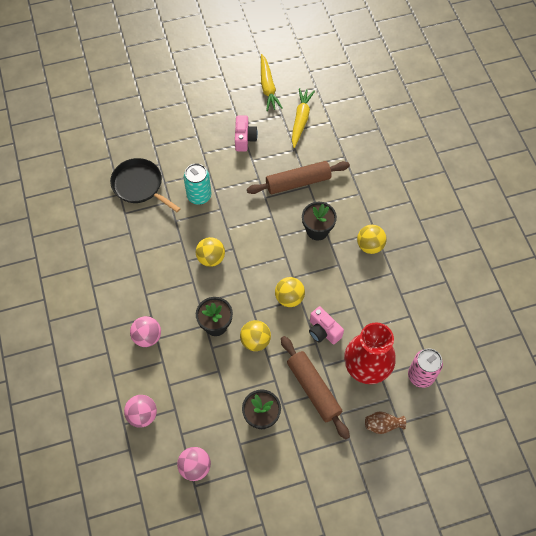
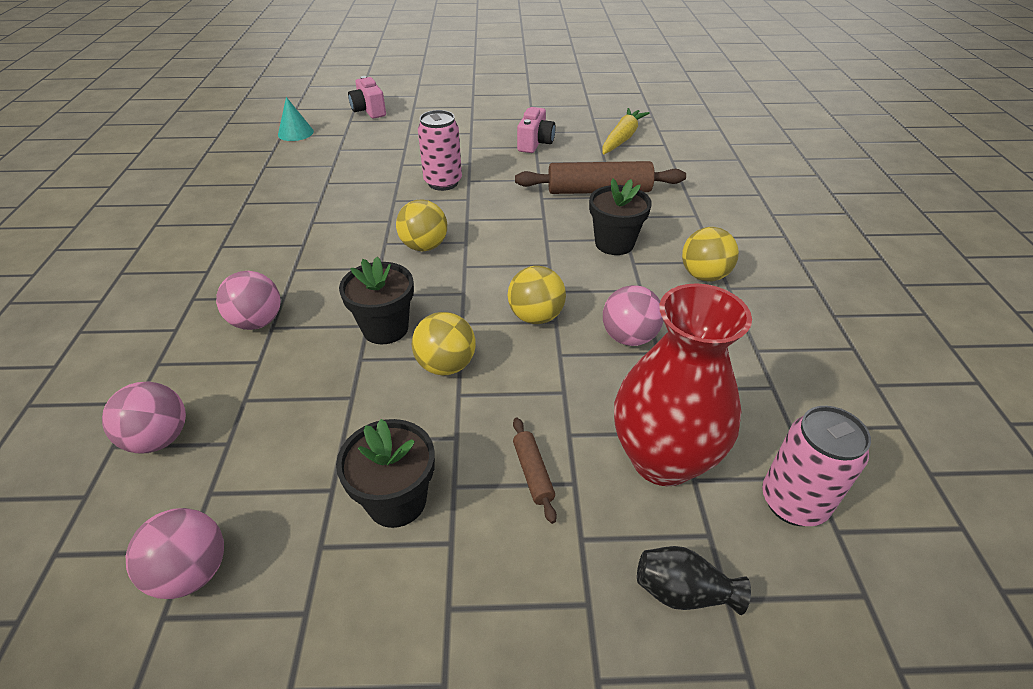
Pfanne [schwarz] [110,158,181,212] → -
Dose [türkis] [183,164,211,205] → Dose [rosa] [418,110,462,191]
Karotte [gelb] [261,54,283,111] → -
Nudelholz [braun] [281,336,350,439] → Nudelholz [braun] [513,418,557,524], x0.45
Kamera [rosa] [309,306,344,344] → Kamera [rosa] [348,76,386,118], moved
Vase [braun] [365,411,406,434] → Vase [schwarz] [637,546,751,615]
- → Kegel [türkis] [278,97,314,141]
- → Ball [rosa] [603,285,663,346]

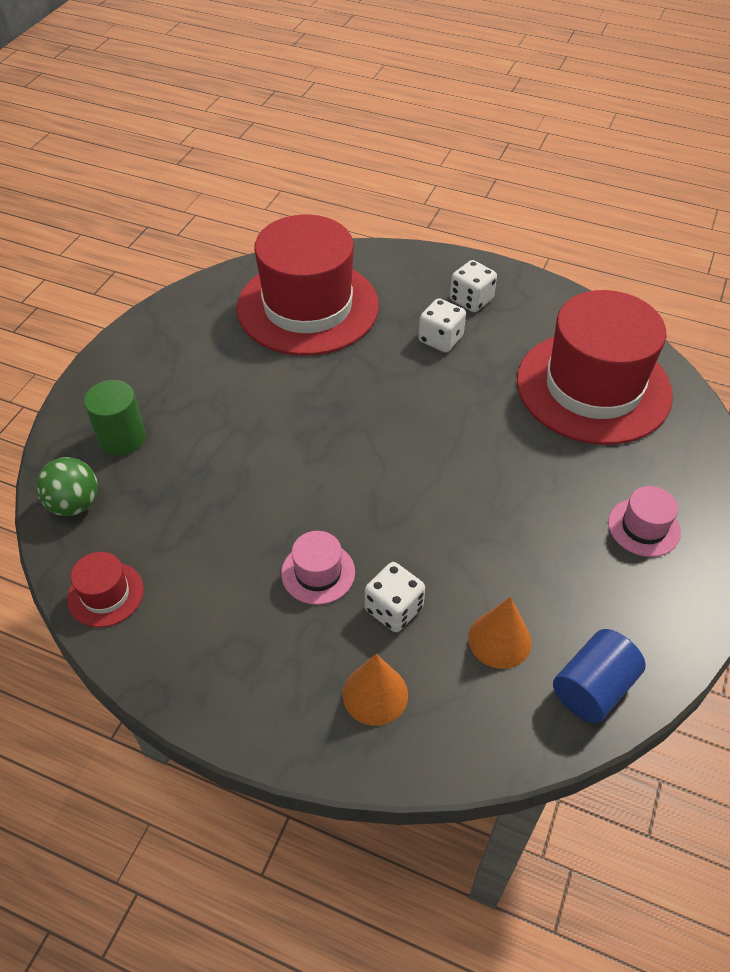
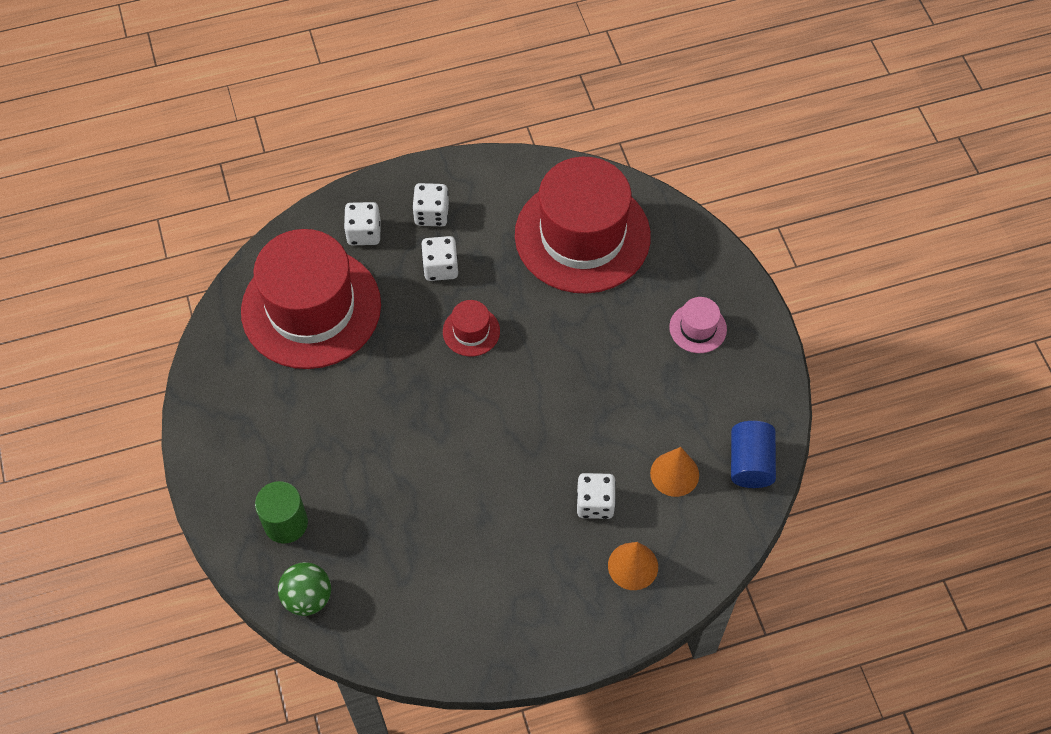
Hut [rot] [67,552,144,627] → Hut [rot] [443,300,500,356], moved
Hut [rosa] [281,531,355,605] → -
- → Spielwürfel [weiß] [344,202,381,245]

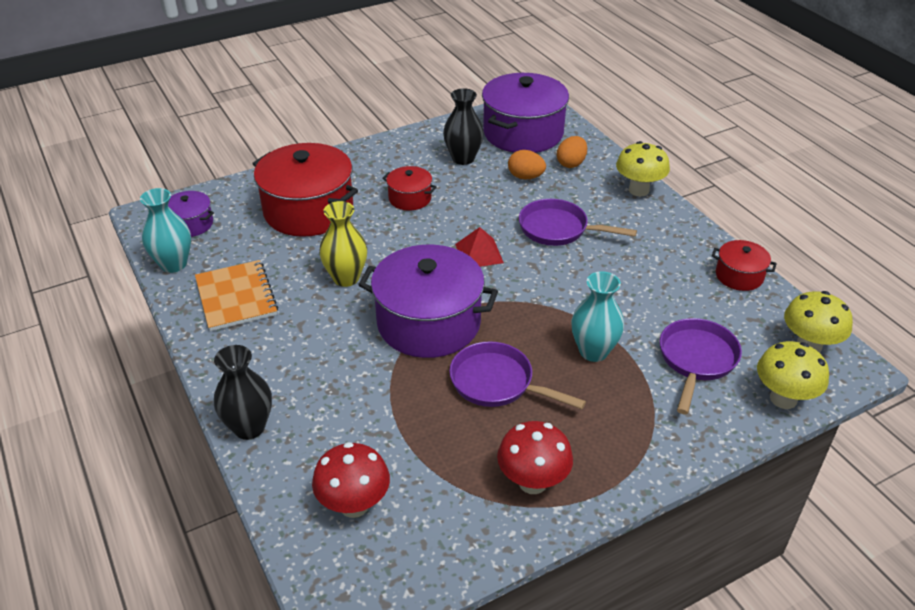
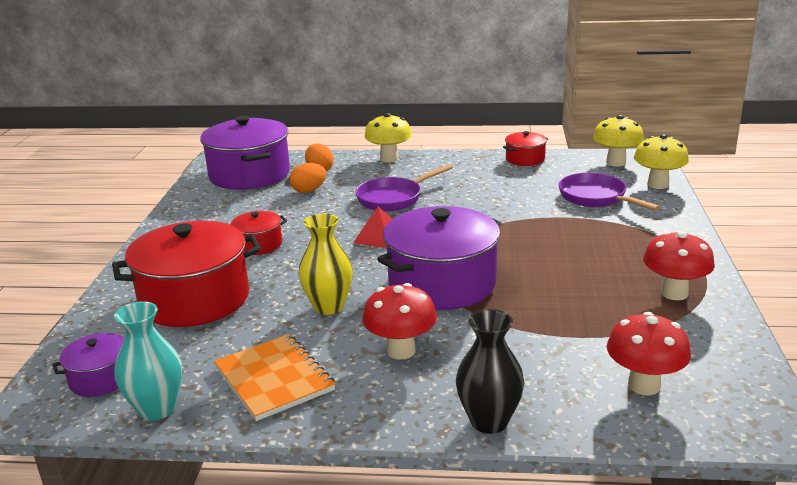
Notizbuch [orange] [195,260,278,331] → Notizbuch [orange] [214,334,336,421], 45 degrees clockwise
Vase [schwarz] [443,88,484,165] → -
Pfanne [lila] [449,341,586,409] → -
Vase [türkis] [571,271,624,362] → -
- → Pilz [rot] [362,283,437,359]

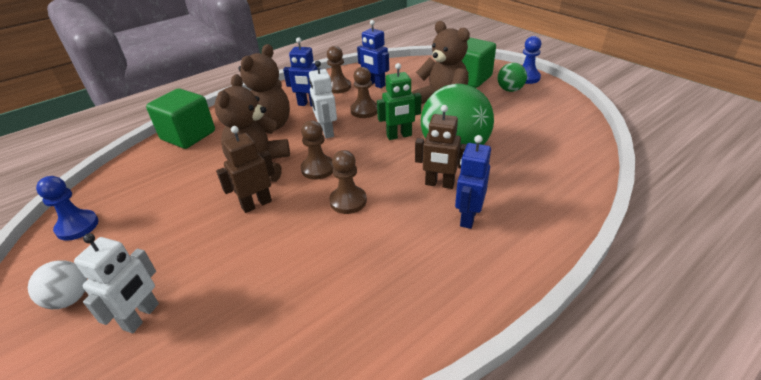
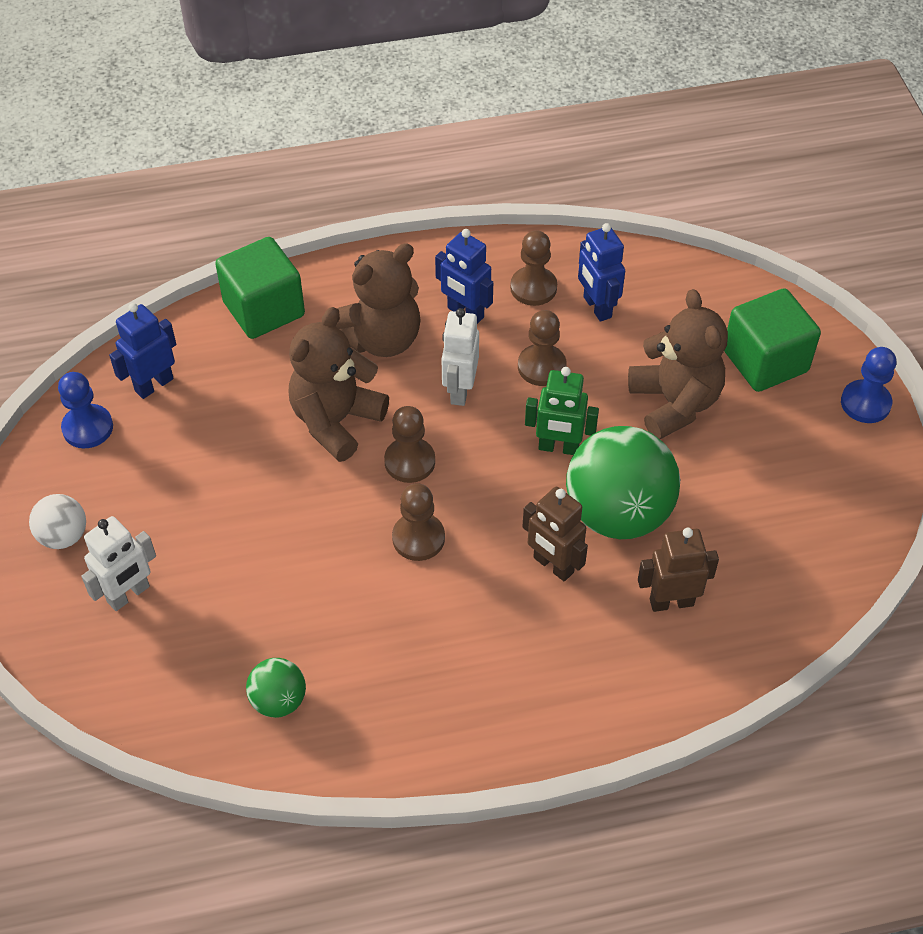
Roboter [braun] [216,126,275,213] → Roboter [braun] [638,528,719,612], moved
Roboter [blau] [455,135,491,229] → Roboter [blau] [109,303,176,399], moved
Ball [grün] [498,63,527,92] → Ball [grün] [246,658,306,718], moved

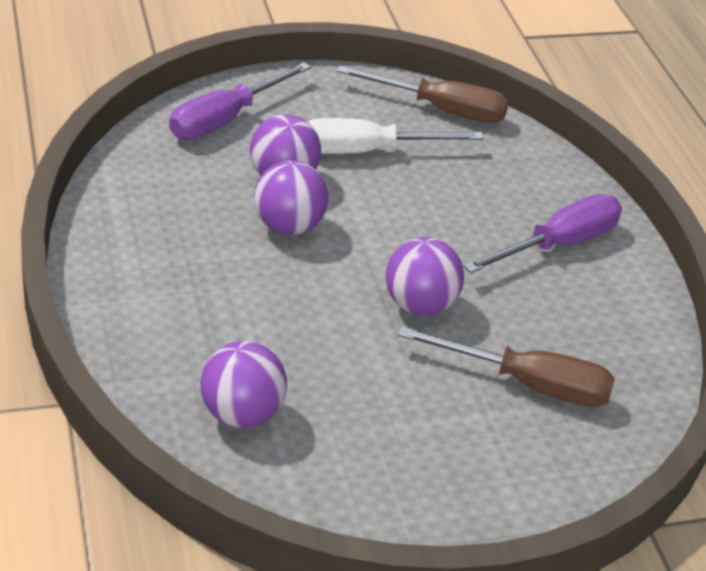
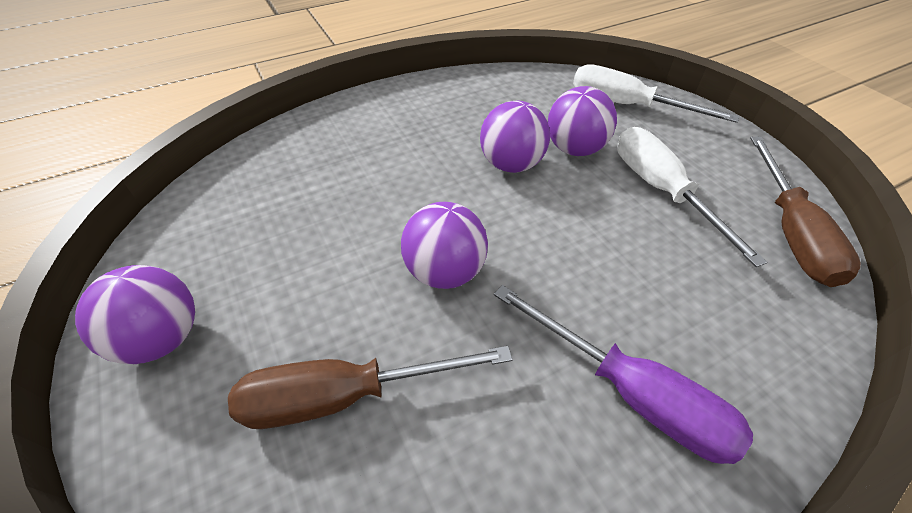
Schraubenzieher [lila] [169,62,311,139] → Schraubenzieher [weiß] [573,64,739,123]
Ball [lila] [200,341,287,428] → Ball [lila] [75,265,195,364], moved
Schraubenzieher [braun] [398,326,615,407] → Schraubenzieher [braun] [228,346,513,429], 75 degrees clockwise

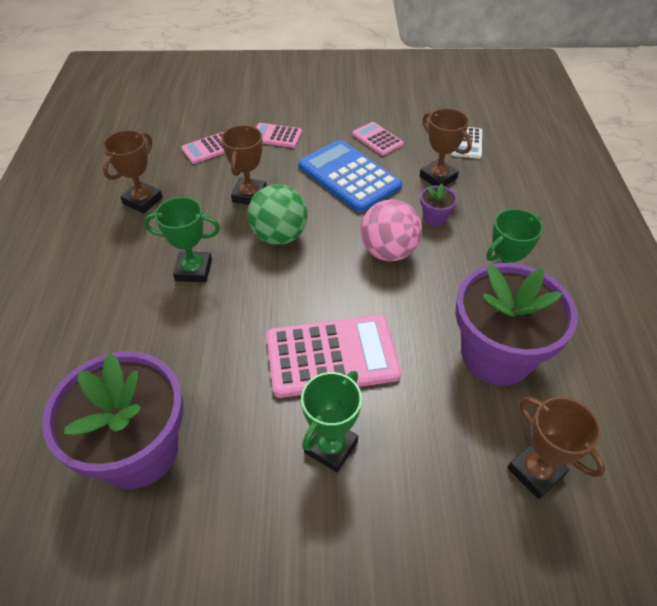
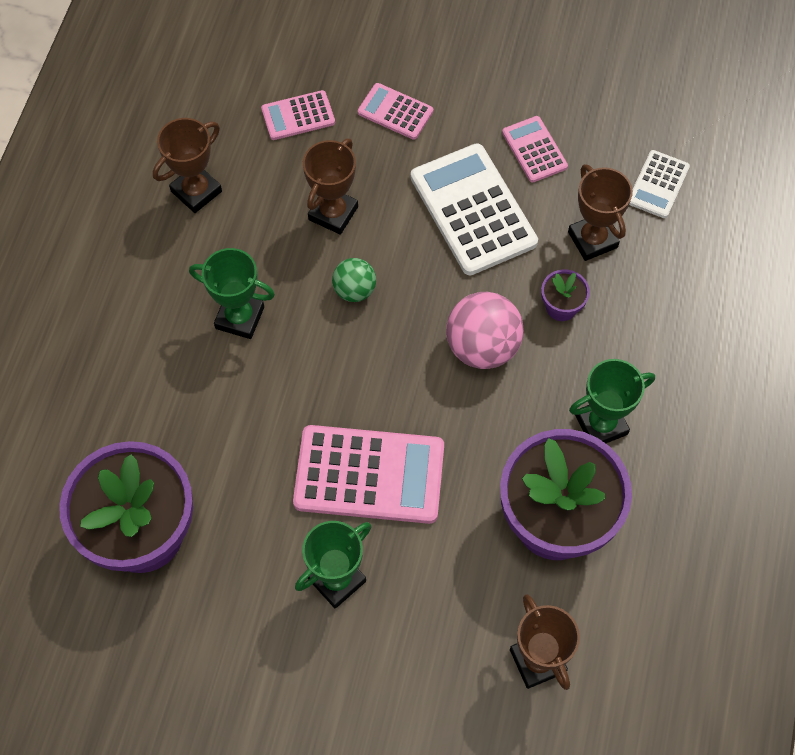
Ball [grün] [247,184,308,245] → Ball [grün] [332,258,376,302], x0.59
Taschenrechner [blau] [299,140,402,212] → Taschenrechner [weiß] [411,143,538,275]

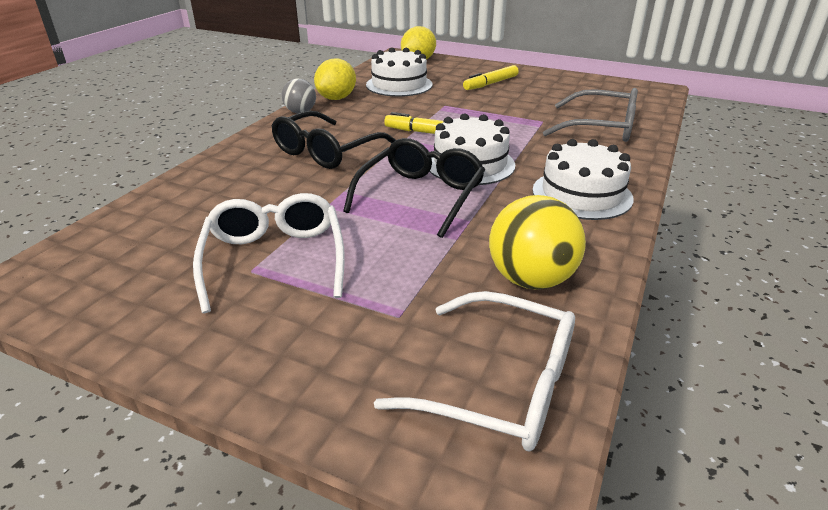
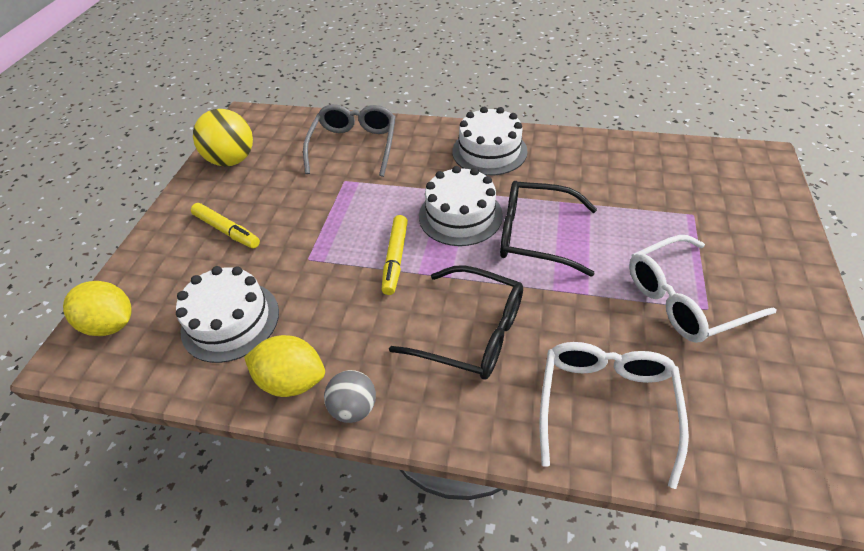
Brille [weiß] [374,291,575,451] → Brille [weiß] [539,342,689,489], moved
Ball [gelb] [489,195,586,289] → Ball [gelb] [193,109,253,166], moved

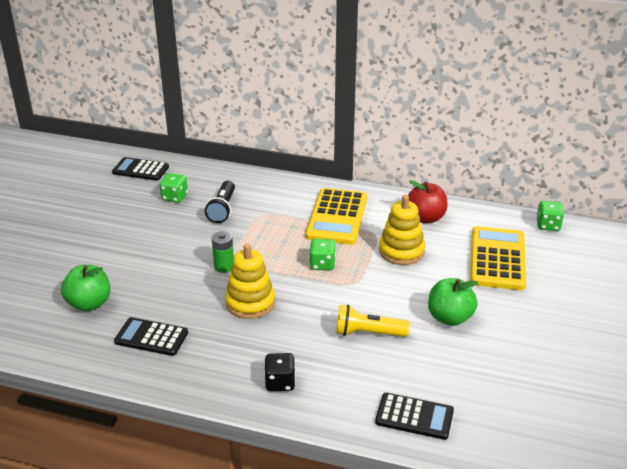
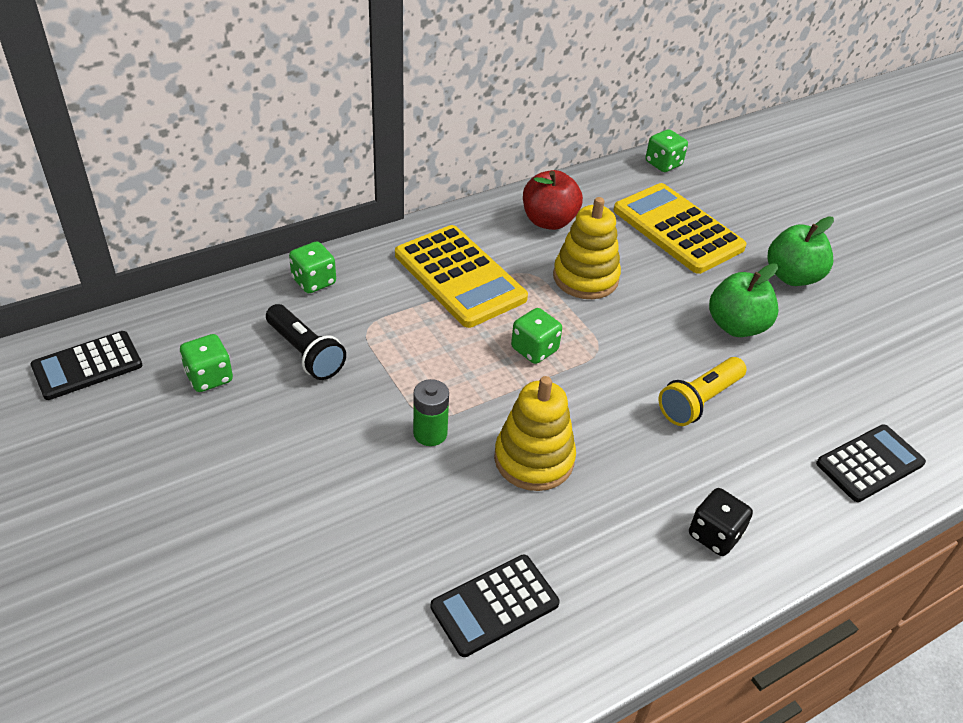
Apfel [grün] [61,265,110,311] → Apfel [grün] [768,216,834,286], moved
- → Spielwürfel [grün] [289,241,336,293]

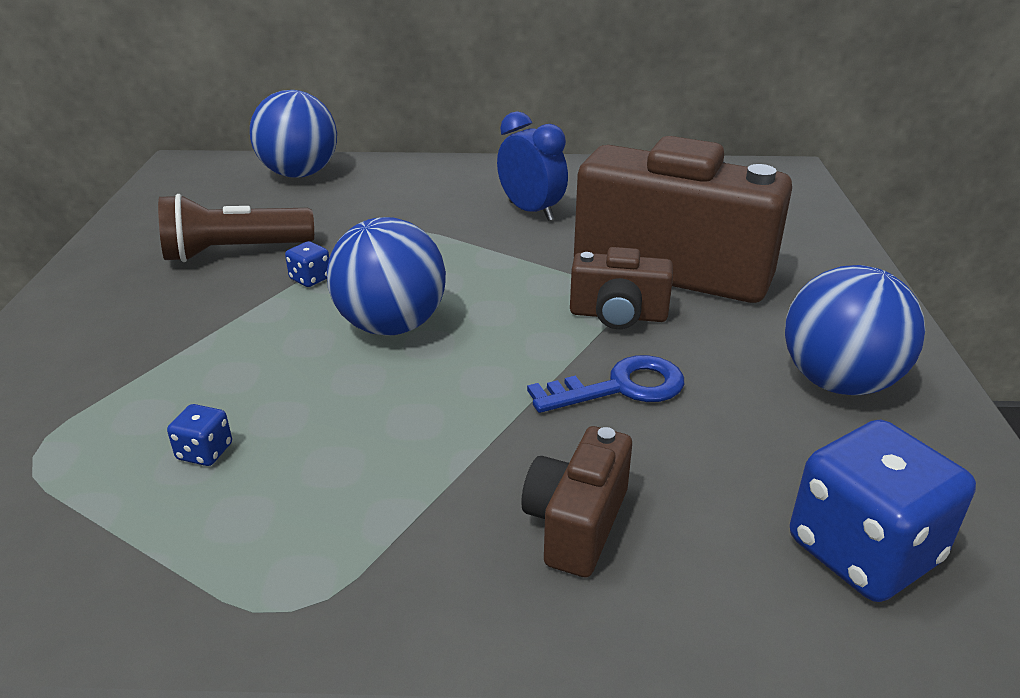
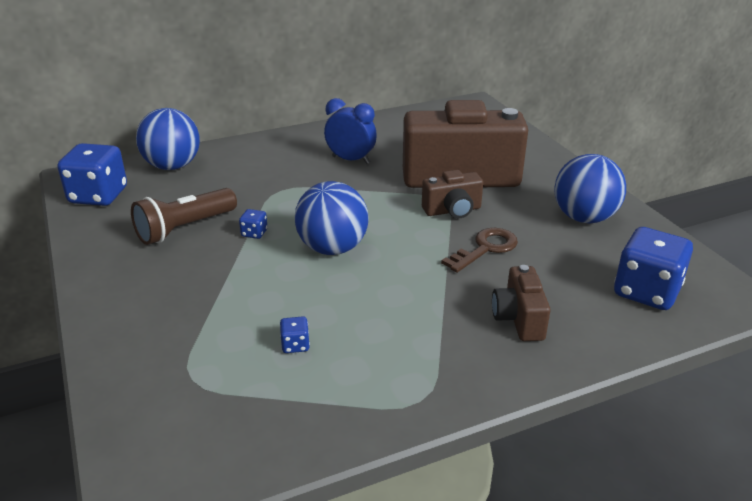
Schlüssel [blau] [527,355,684,413] → Schlüssel [braun] [441,228,518,273]
- → Spielwürfel [blau] [57,143,127,206]

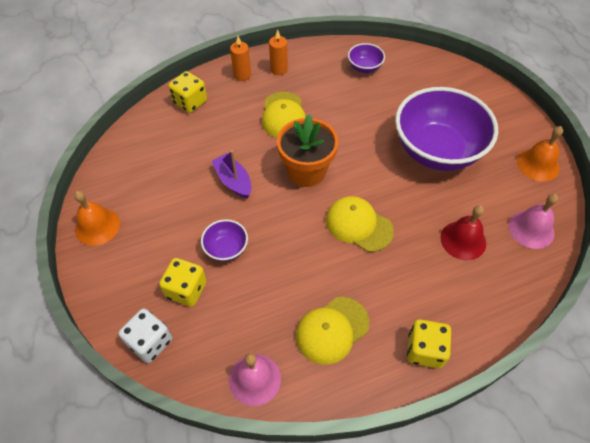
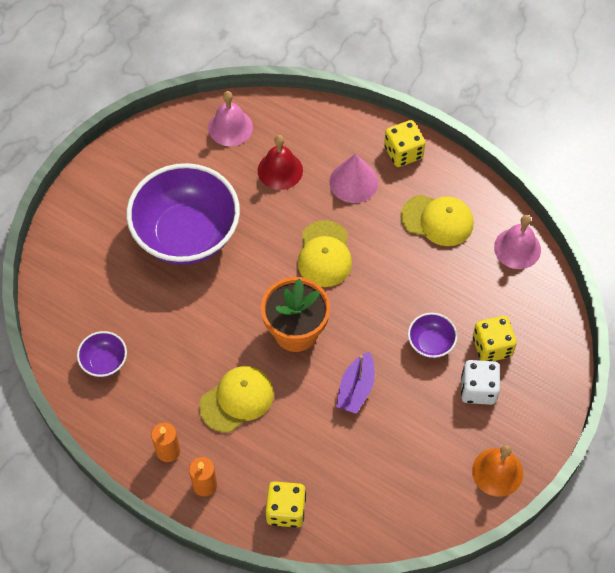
Spielwürfel [weiß] [119,309,172,363] → Spielwürfel [weiß] [461,360,500,405], moved
Glocke [orange] [517,126,563,182] → -
- → Kegel [rosa] [329,153,378,203]

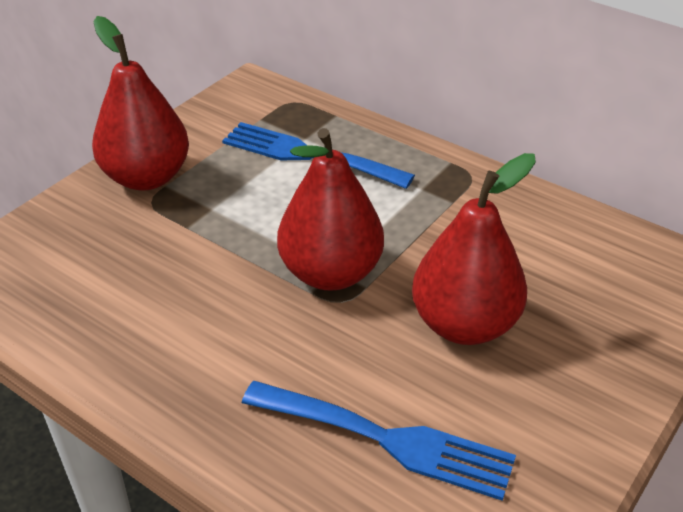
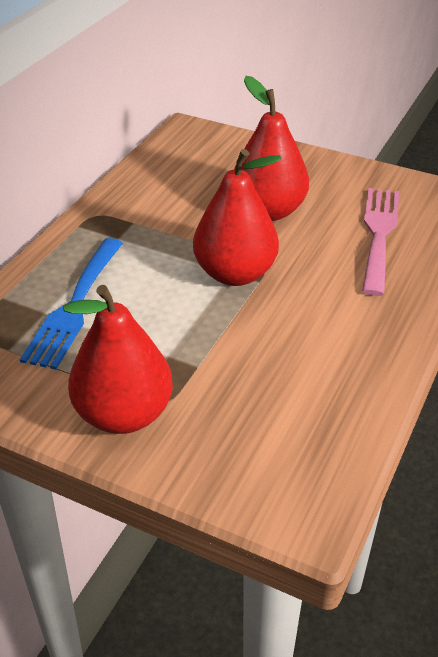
Gabel [blau] [242,381,516,501] → Gabel [rosa] [362,188,400,296]

